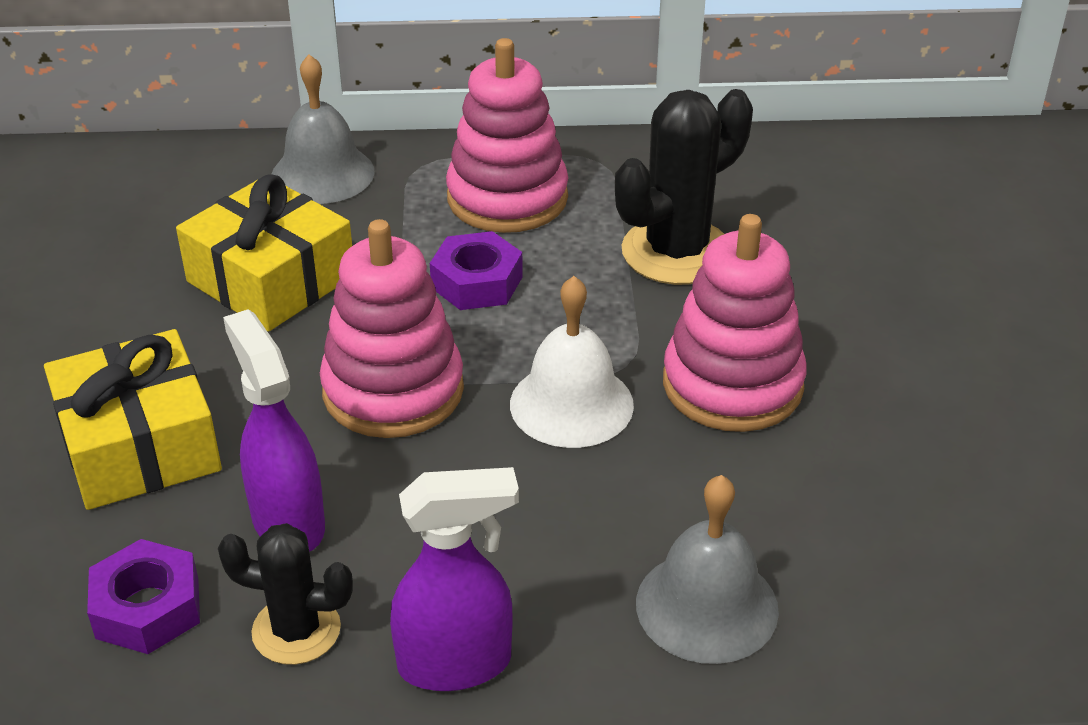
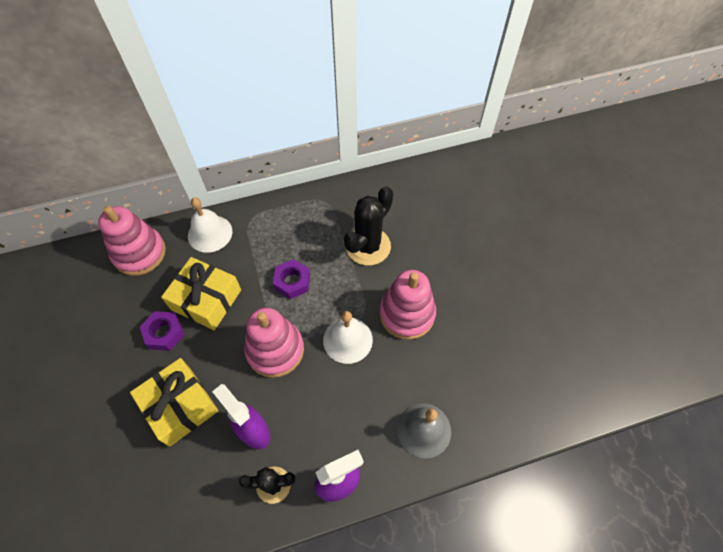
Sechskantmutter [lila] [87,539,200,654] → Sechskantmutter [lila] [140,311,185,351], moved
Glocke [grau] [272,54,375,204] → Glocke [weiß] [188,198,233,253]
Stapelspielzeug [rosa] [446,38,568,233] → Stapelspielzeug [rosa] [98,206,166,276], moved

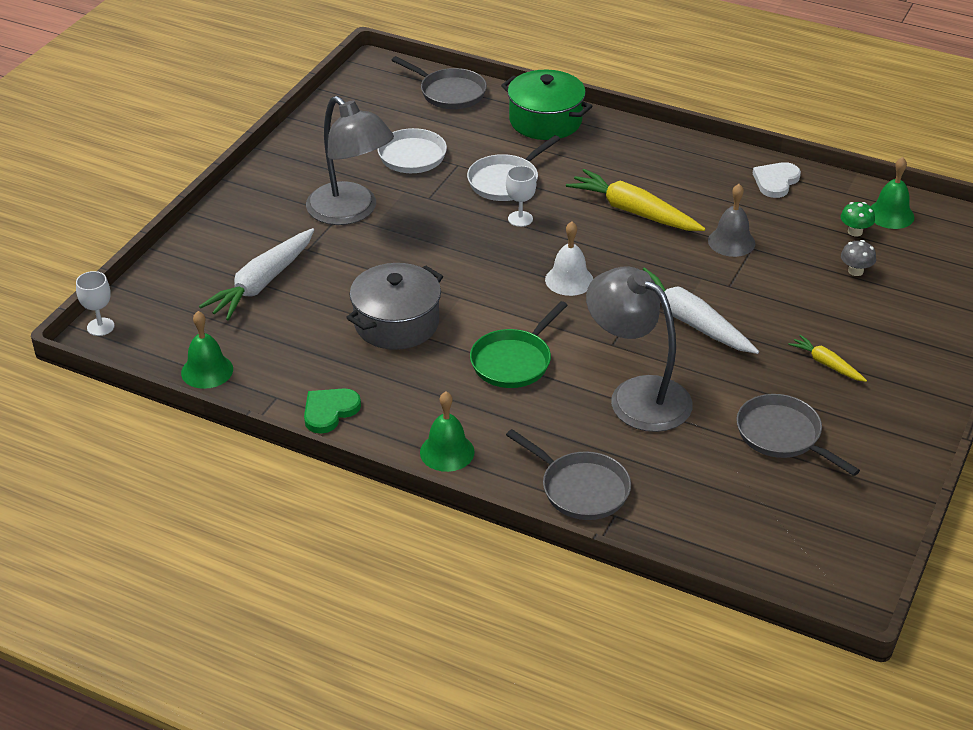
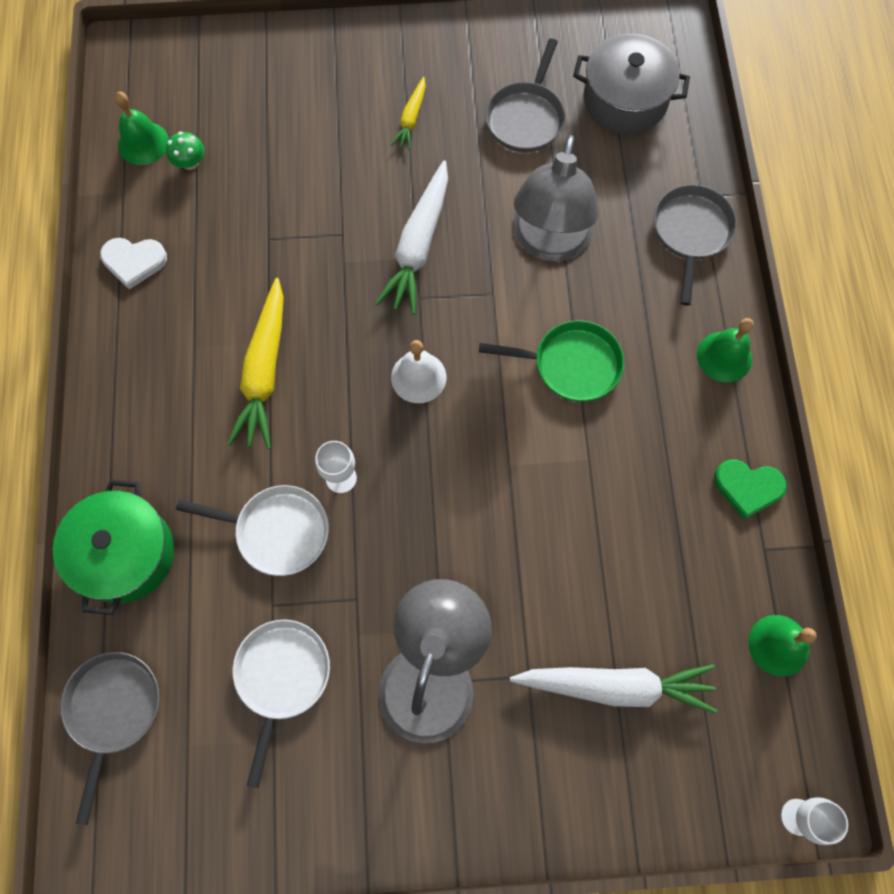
Kochtopf [grau] [346,263,443,350] → Kochtopf [grau] [573,33,690,134], moved
Glocke [grau] [708,184,755,257] → -
Pilz [grau] [841,240,876,276] → -

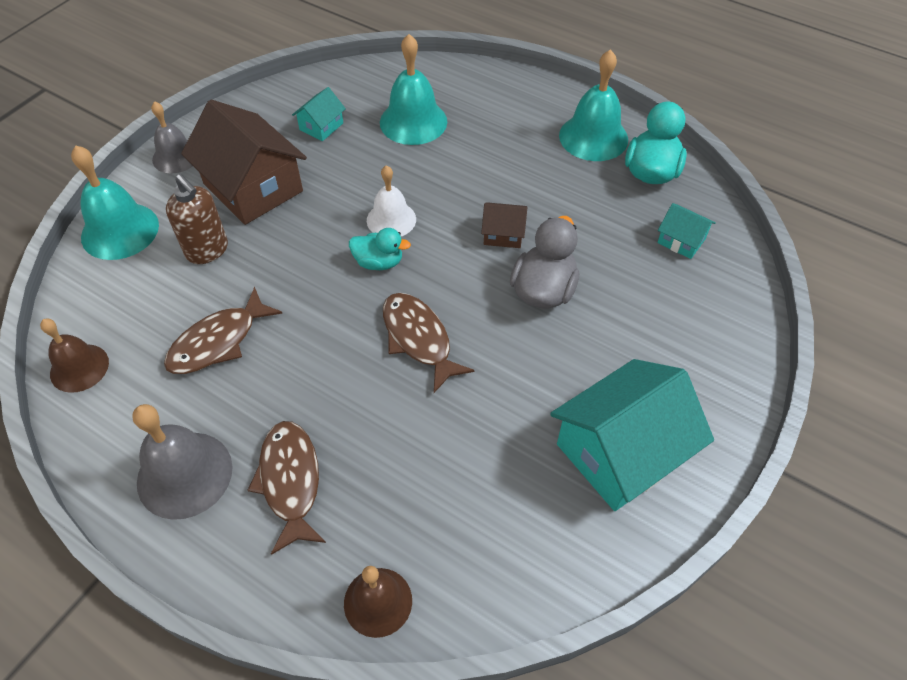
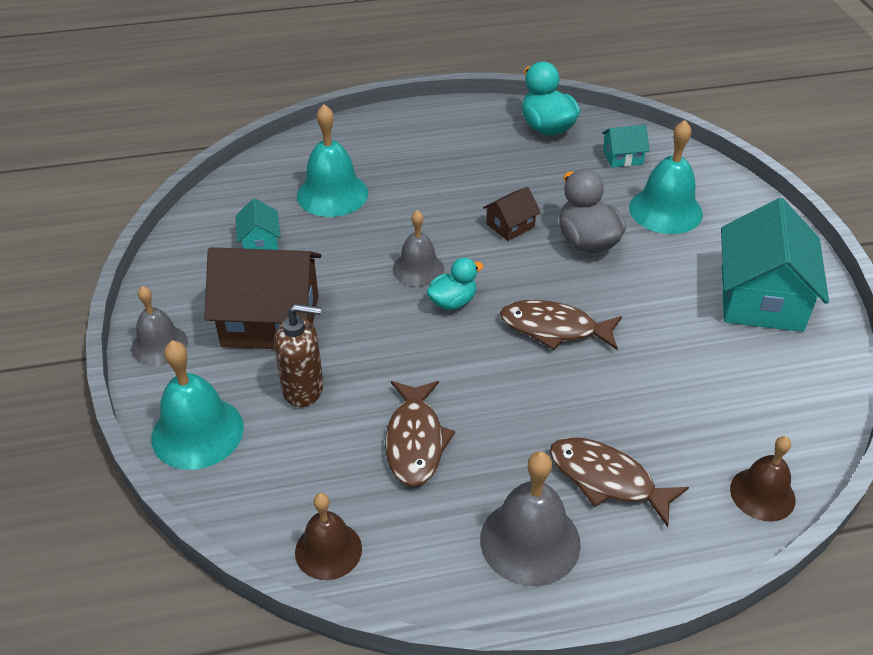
Glocke [weiß] [367,165,416,236] → Glocke [grau] [393,210,444,287]
Glocke [türkis] [559,49,628,161] → Glocke [türkis] [629,120,703,234], moved

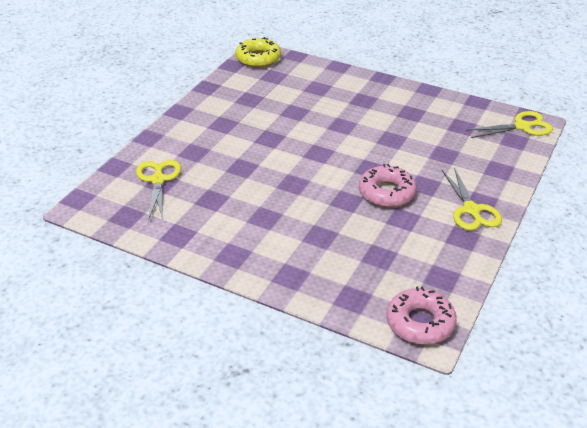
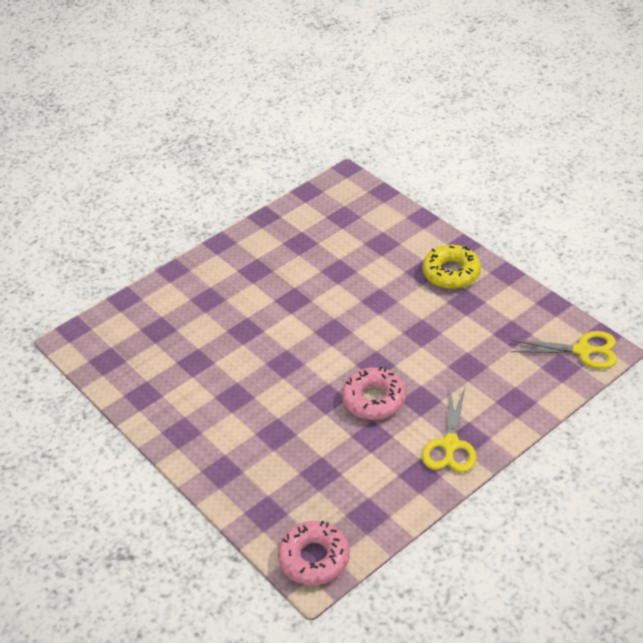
Schere [gelb] [136,160,181,221] → -
Donut [gelb] [235,37,281,68] → Donut [gelb] [423,245,481,289], moved

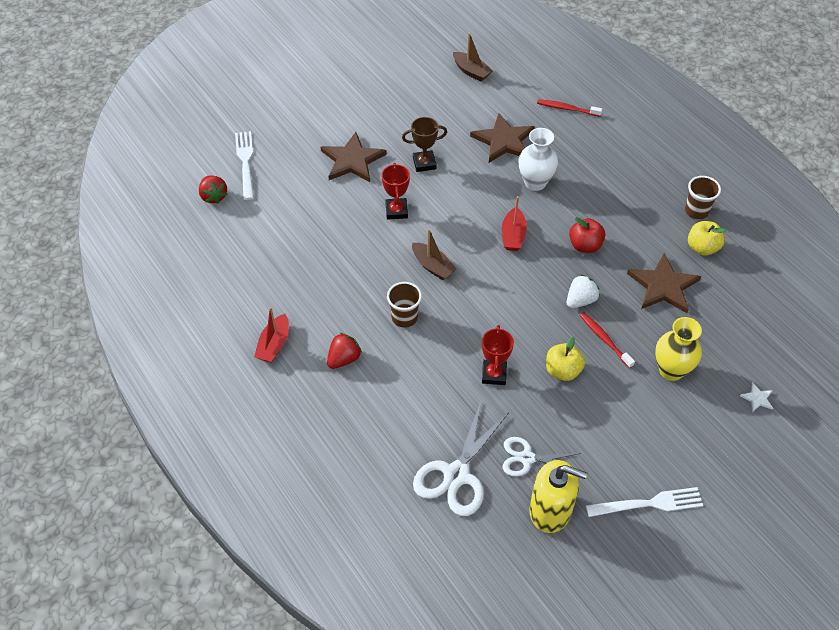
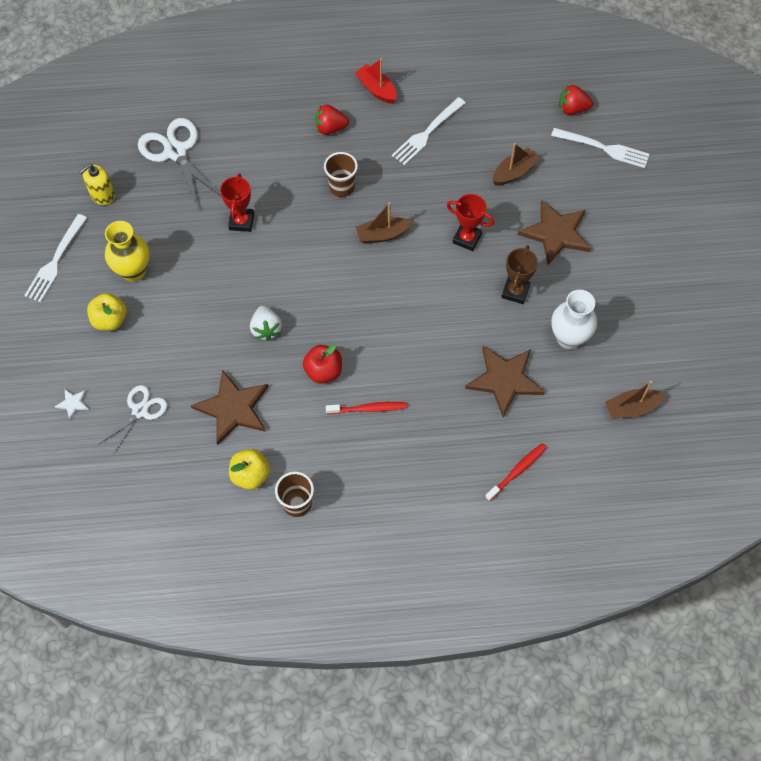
Erdbeere [rot] [327,333,362,369] → Erdbeere [rot] [315,104,349,135], 105 degrees clockwise
Pokal [rot] [482,325,514,385] → Pokal [rot] [220,173,254,232], 60 degrees clockwise
Boot [rot] [502,196,527,251] → -
Schere [weiß] [503,437,581,477] → Schere [weiß] [98,385,167,455], moved
Vase [weiß] [518,128,558,191] → Vase [weiß] [552,290,597,349], moved
Seifenspender [gelb] [529,460,587,533] → Seifenspender [gelb] [79,164,115,205], x0.63
Apfel [gelb] [546,337,585,381] → Apfel [gelb] [87,293,127,331], moved
Zahnbürste [rot] [580,312,635,368] → Zahnbürste [rot] [326,402,407,414], moved
Vase [gelb] [655,317,702,381] → Vase [gelb] [105,221,150,282], moved
- → Gabel [weiß] [392,97,466,165]
- → Boot [braun] [493,143,540,186]

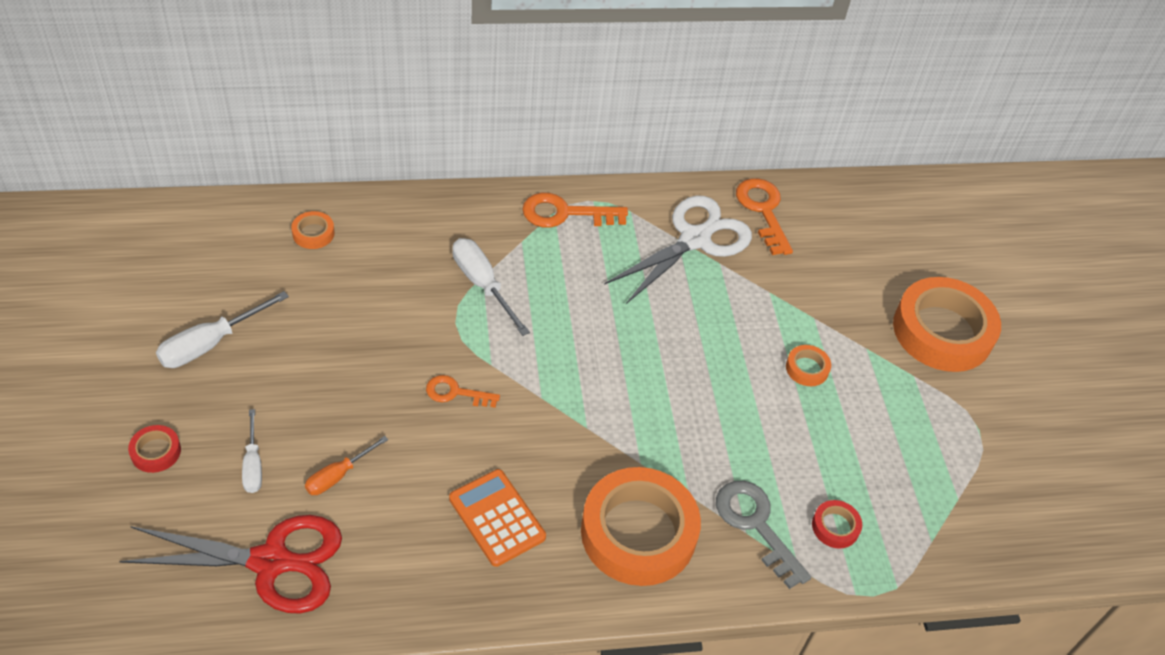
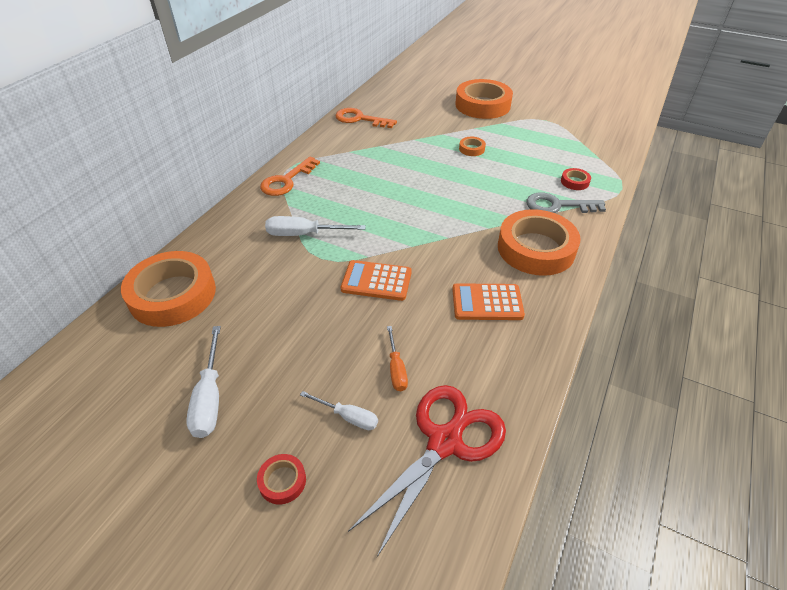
Klebeband [orange] [291,211,335,249] → Klebeband [orange] [121,251,216,327], x2.39
Schlüssel [orange] [426,375,500,408] → Taschenrechner [orange] [341,260,412,301]
Schere [weiß] [604,196,752,304] → -

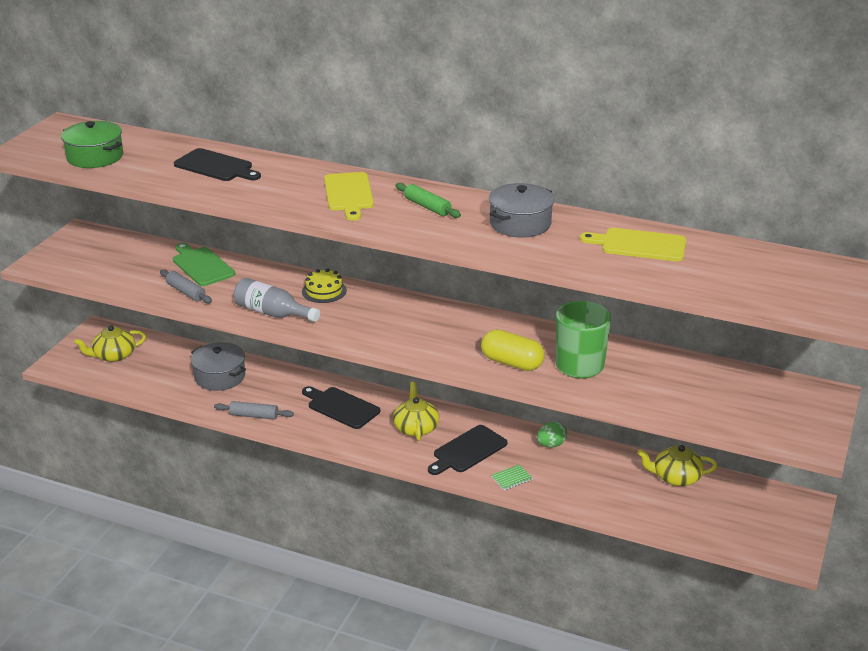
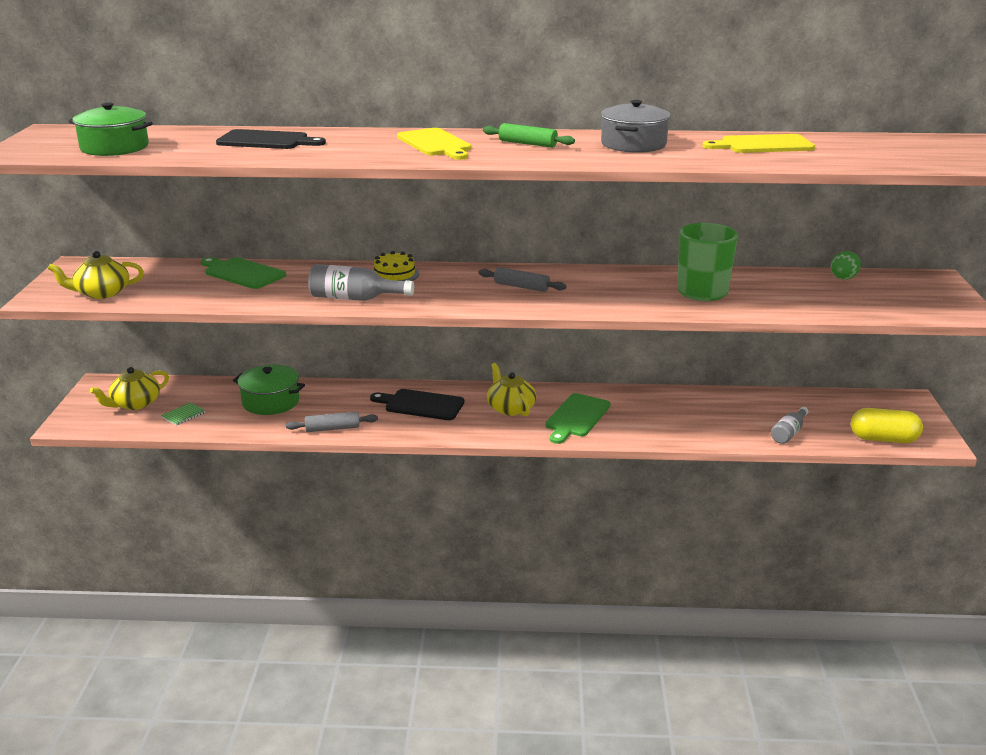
Nudelholz [grau] [160,269,212,304] → Nudelholz [grau] [479,267,567,292], moved
Kochtopf [grau] [191,342,246,391] → Kochtopf [grün] [233,365,305,415]
Schneidebrett [schwarz] [428,425,507,475] → Schneidebrett [grün] [545,393,611,444]
Kapsel [gelb] [481,329,544,371] → Kapsel [gelb] [851,408,923,443], moved
Notizbuch [grün] [491,464,533,490] → Notizbuch [grün] [161,403,206,426], moved
Ei [grün] [537,422,567,448] → Ei [grün] [831,251,861,280], moved
Teekanne [gelb] [637,445,717,486] → Teekanne [gelb] [48,251,144,299], moved
- → Flasche [grau] [771,407,808,444]

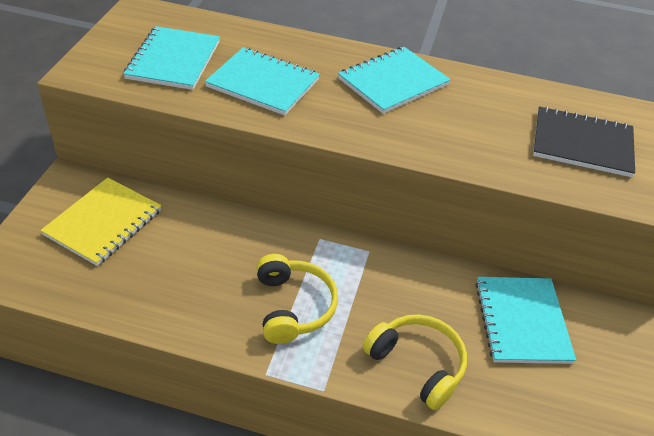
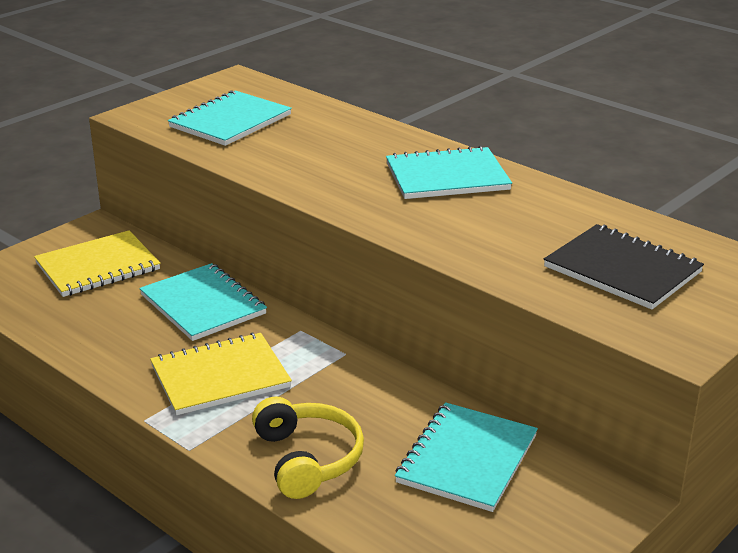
Notizbuch [türkis] [205,47,320,116] → Notizbuch [türkis] [139,263,267,341], moved
Kopfhörer [gelb] [256,254,338,344] → Notizbuch [gelb] [150,332,292,415]

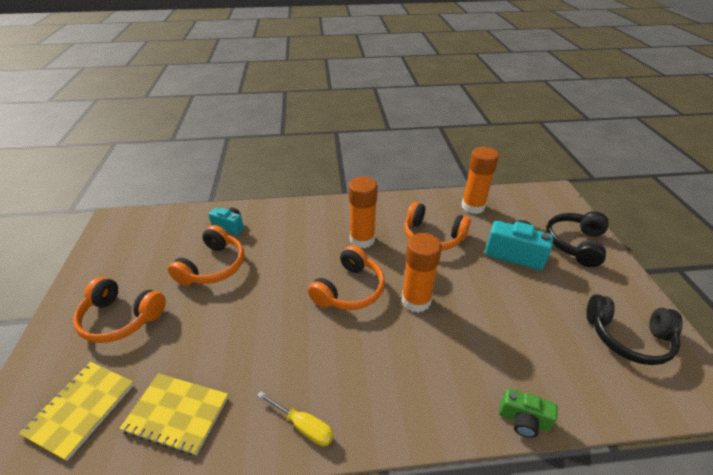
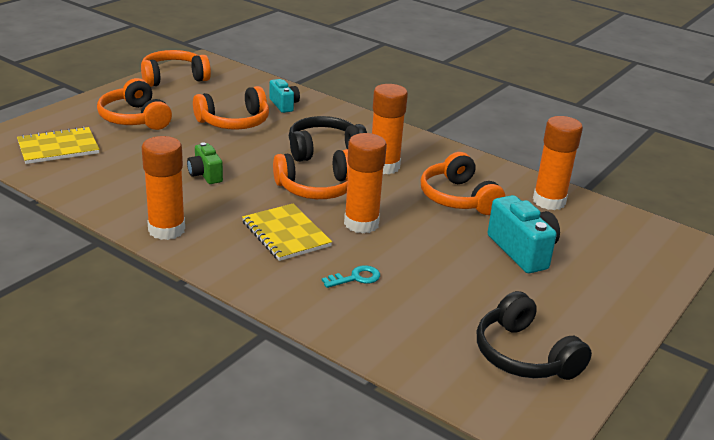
Notizbuch [gelb] [119,373,229,455] → Notizbuch [gelb] [242,204,332,261], moved
Schraubenzieher [gelb] [257,391,334,446] → Klebestift [orange] [142,136,185,240]
Kamera [grün] [499,388,558,438] → Kamera [grün] [187,142,223,184], moved
Kopfhörer [schwarz] [546,211,609,267] → Kopfhörer [schwarz] [289,116,367,162], moved
- → Kopfhörer [orange] [141,50,211,87]
- → Schlüssel [türkis] [322,265,380,288]

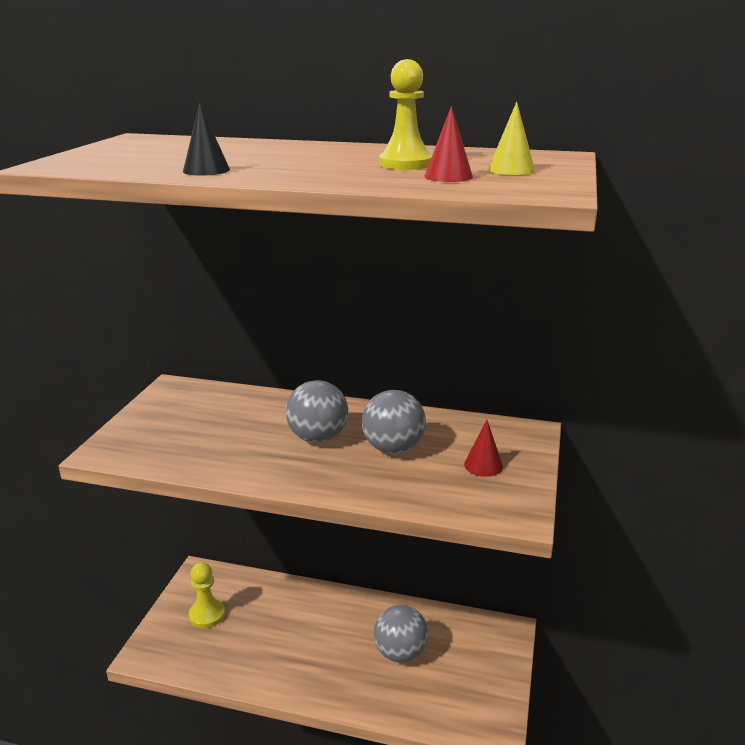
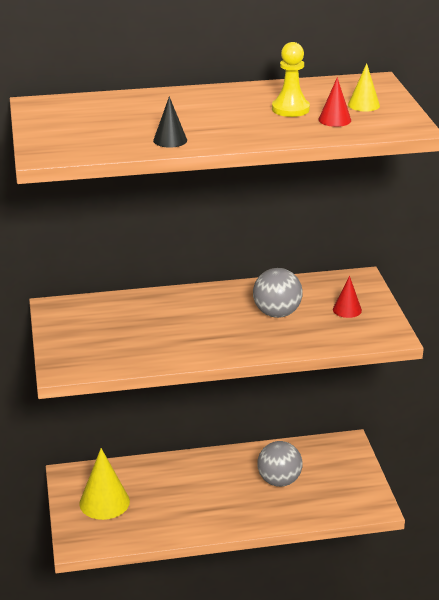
Bauer [gelb] [189,562,225,628] → Kegel [gelb] [80,448,130,520]
Ball [grau] [286,380,348,443] → -

